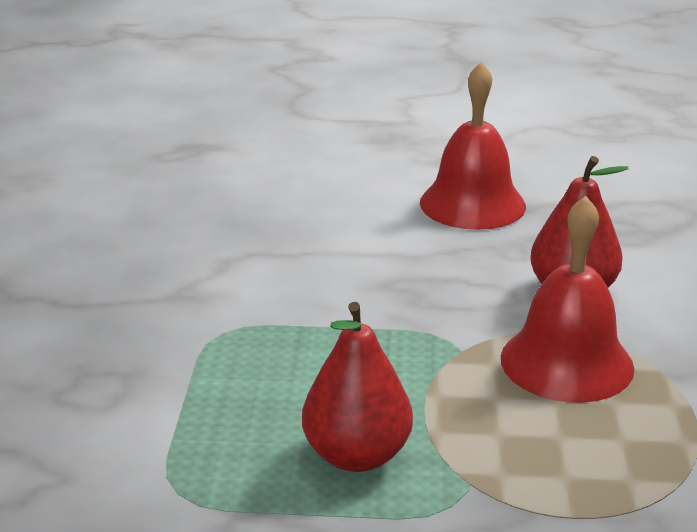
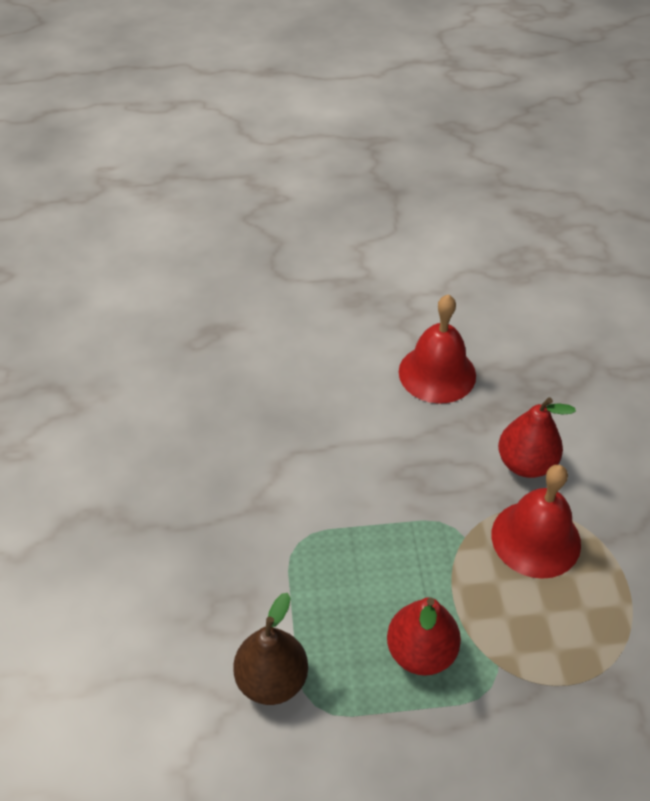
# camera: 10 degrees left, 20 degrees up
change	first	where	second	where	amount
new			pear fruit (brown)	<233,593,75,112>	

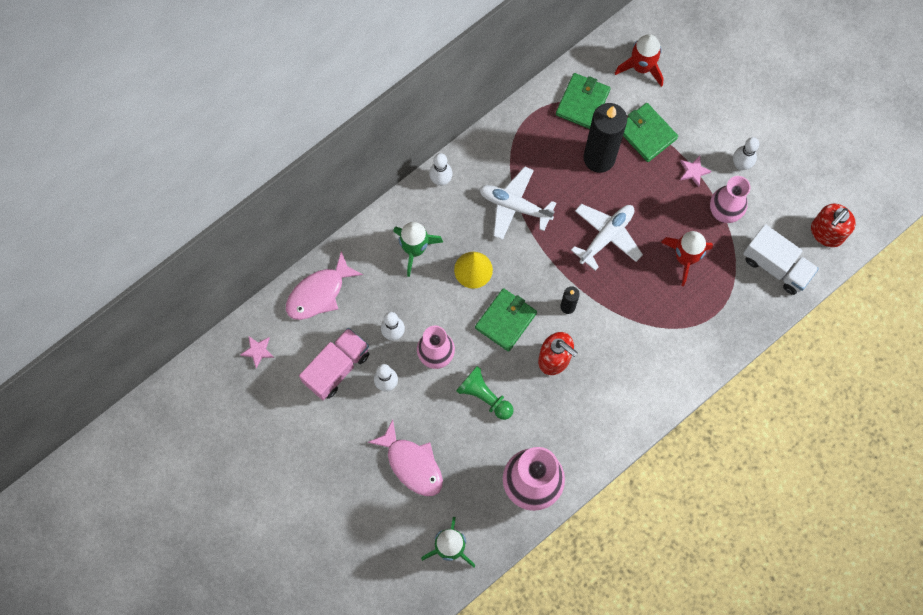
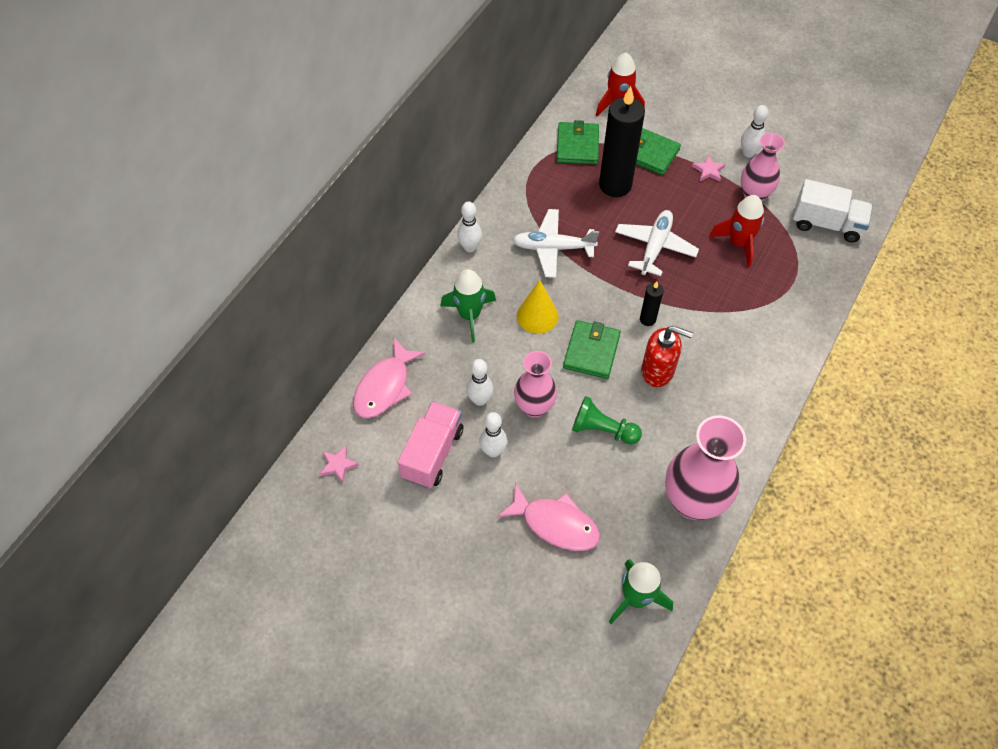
# camera: 20 degrees left, 15 degrees down
change	first	where	second	where	amount
gone	soap pump (red)	<811,204,45,43>			

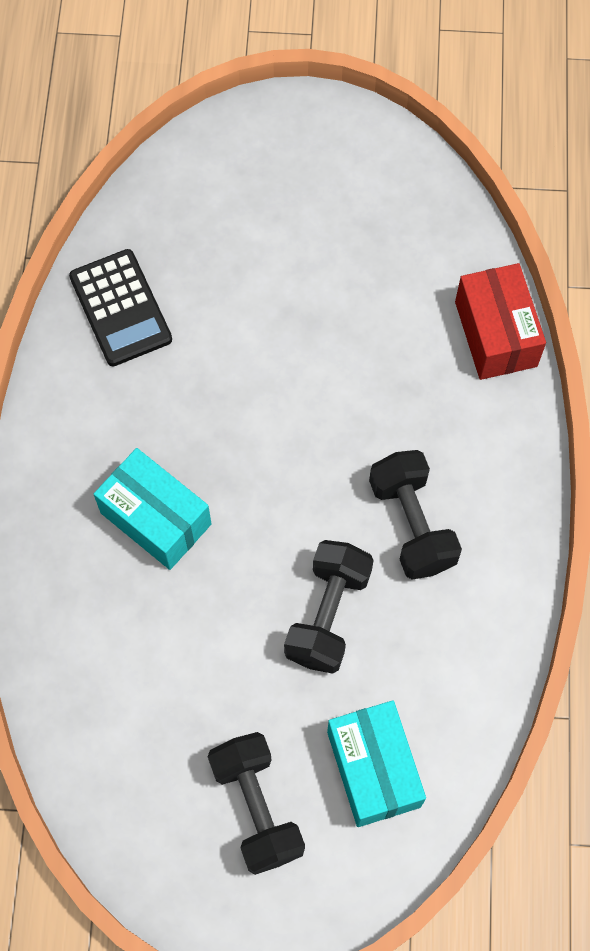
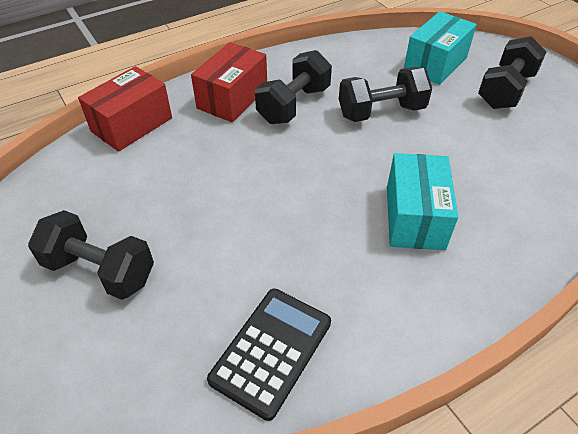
# camera: 125 degrees left, 20 degrees down
change	first	where	second	where	amount
new			free weight (black)	<28,210,126,90>	
new			parcel (red)	<191,42,76,81>	

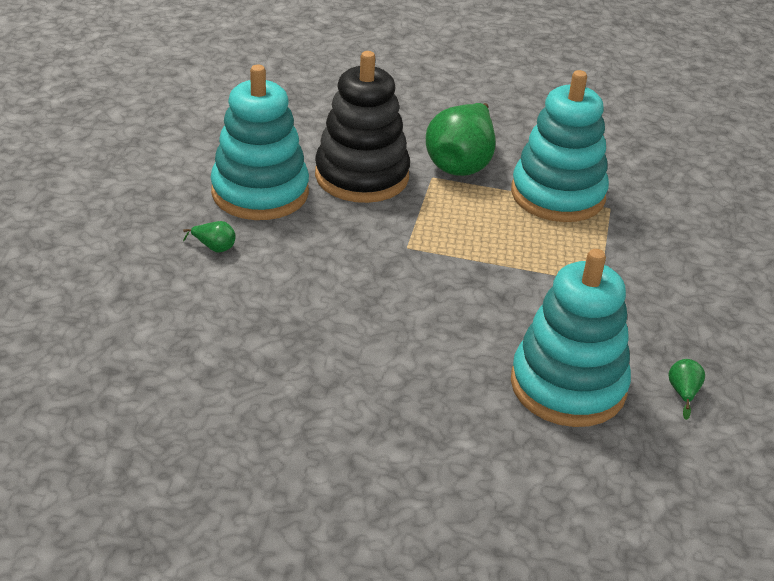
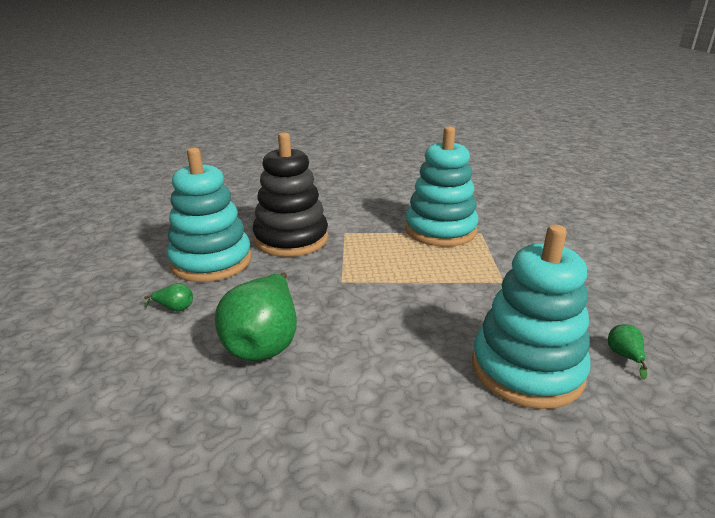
# camera: 10 degrees left, 10 degrees down
change	first	where	second	where	amount
shifted	pear fruit (green)	<426,103,69,73>		<215,272,82,89>	

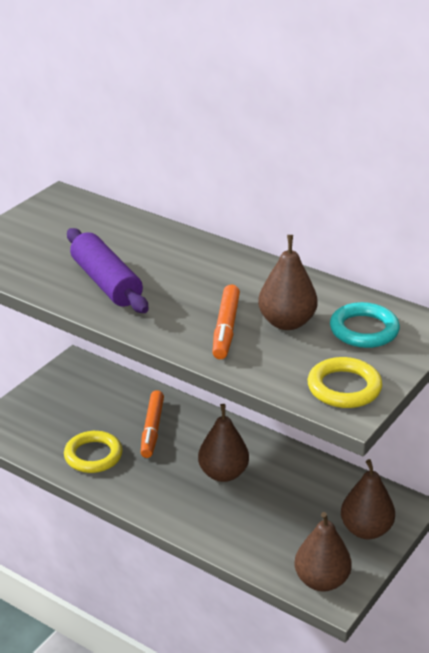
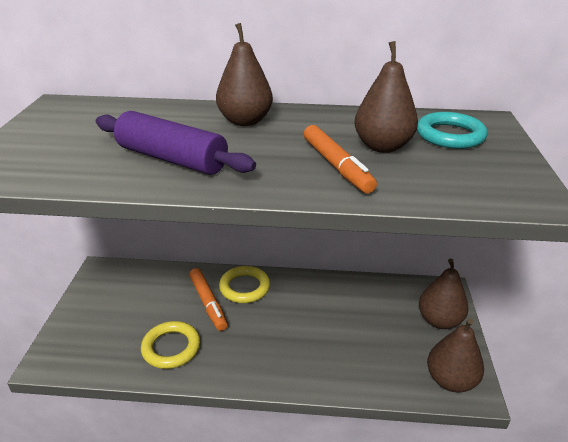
# camera: 30 degrees left, 0 degrees up
change	first	where	second	where	amount
shifted	pear fruit (brown)	<198,404,51,78>		<216,23,57,103>	
shifted	torus (bright yellow)	<308,357,74,51>		<219,266,51,37>	

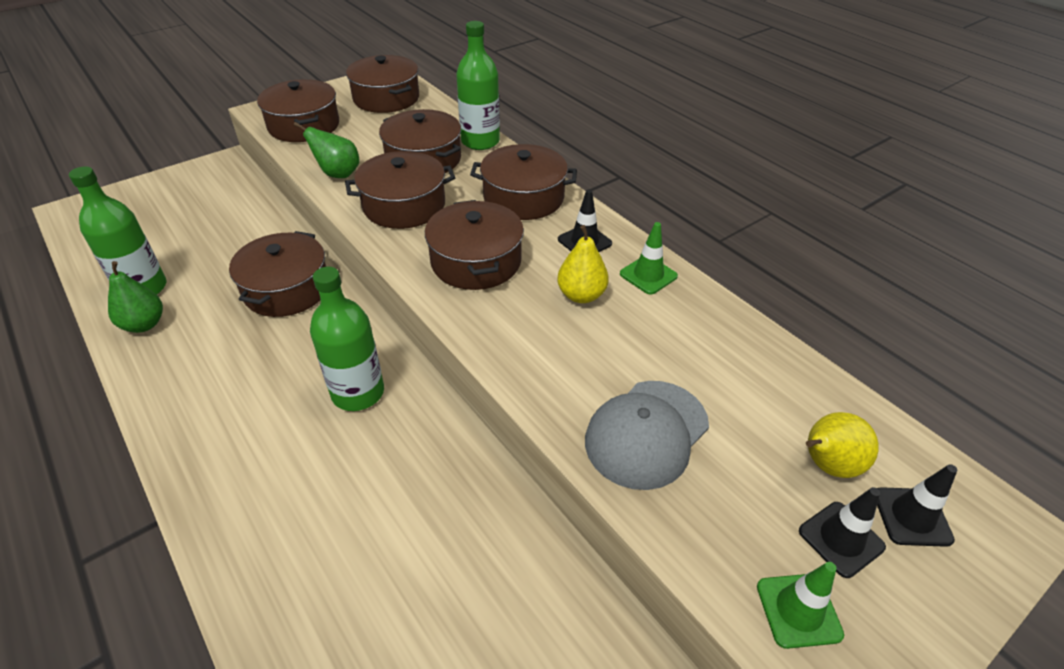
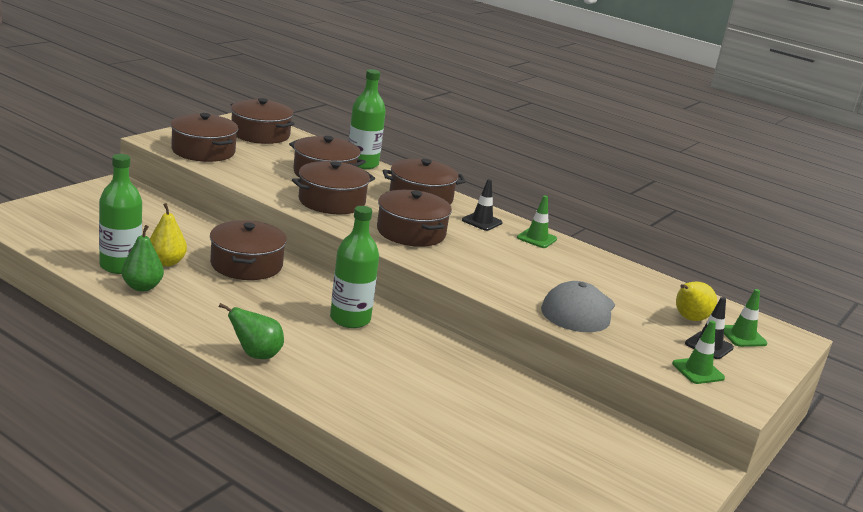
# camera: 20 degrees left, 20 degrees down
change	first	where	second	where	amount
shifted	pear fruit (green)	<294,122,66,56>		<219,303,65,56>	
shifted	pear fruit (bright yellow)	<557,225,52,78>		<150,203,37,63>	
repainted	traffic cone (black)	<877,464,80,83>	traffic cone (green)	<724,289,44,58>	

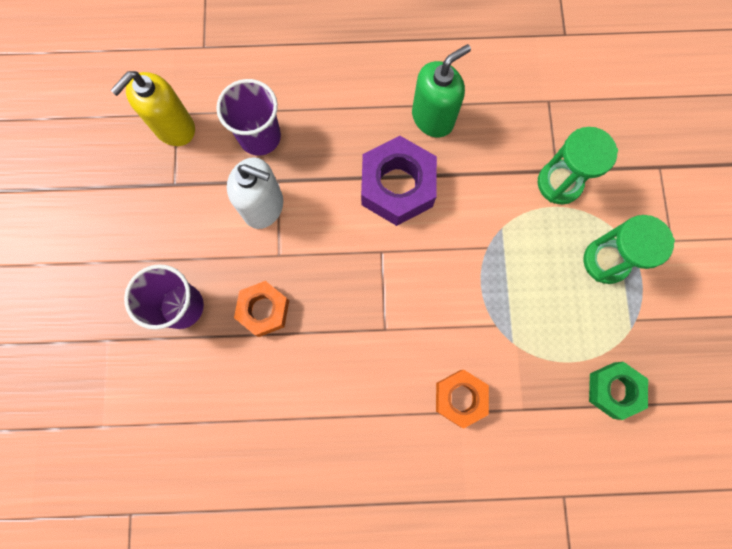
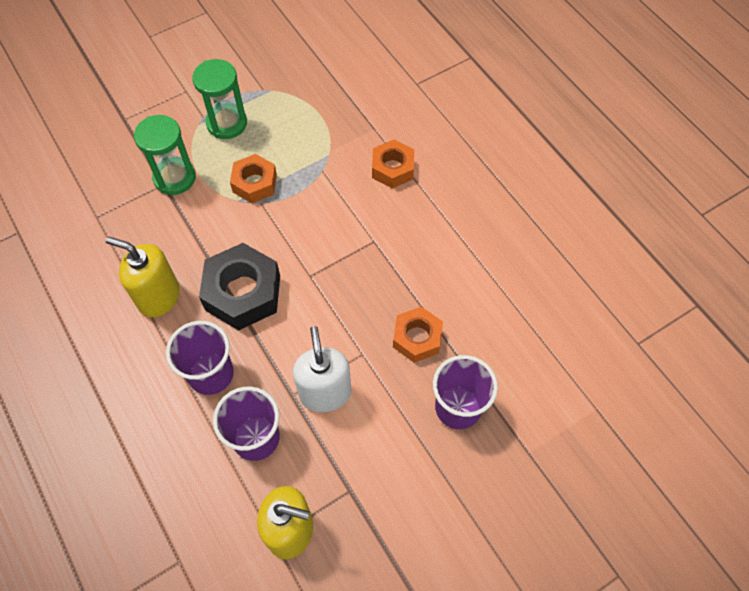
# camera: 120 degrees left, 15 degrees down
change	first	where	second	where	amount
repainted	hex nut (royal purple)	<361,136,76,90>	hex nut (black)	<199,243,81,87>	
repainted	soap pump (green)	<412,44,59,93>	soap pump (bright yellow)	<106,237,73,80>	
gone	hex nut (green)	<589,362,59,58>			
new			beaker (royal purple)	<166,321,68,74>	
new			hex nut (bright orange)	<230,154,47,49>	

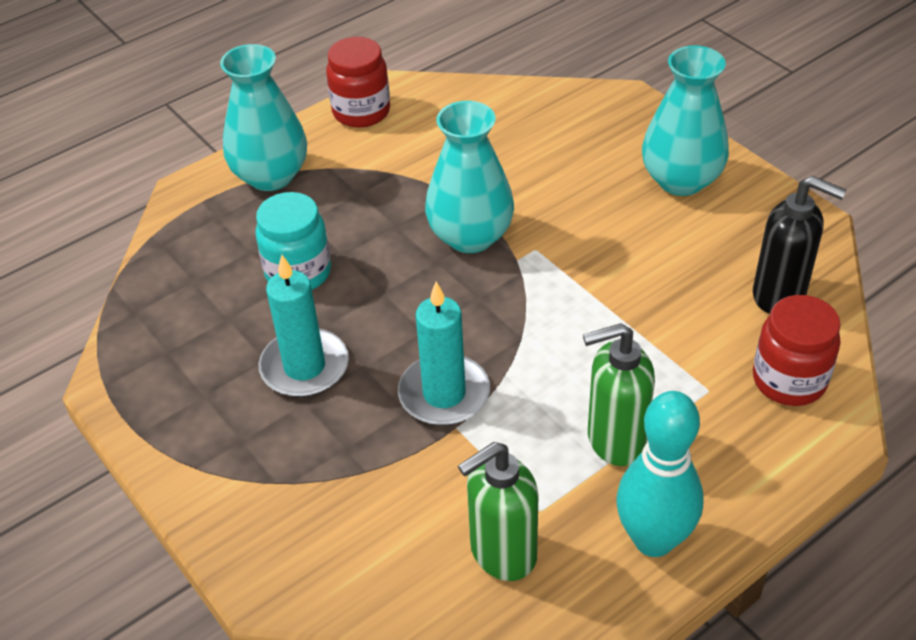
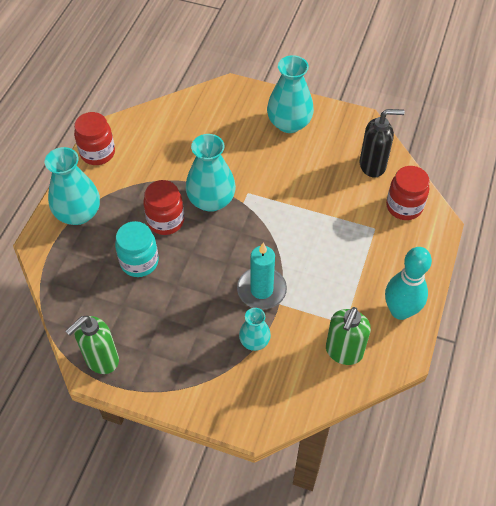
# camera: 35 degrees left, 10 degrees up
change	first	where	second	where	amount
gone	pillar candle (teal)	<259,255,90,142>			
shifted	soap pump (green)	<583,323,72,143>		<65,315,54,59>	
new			jam jar (red)	<143,180,41,55>	
new			tall vase (teal)	<239,308,32,43>	

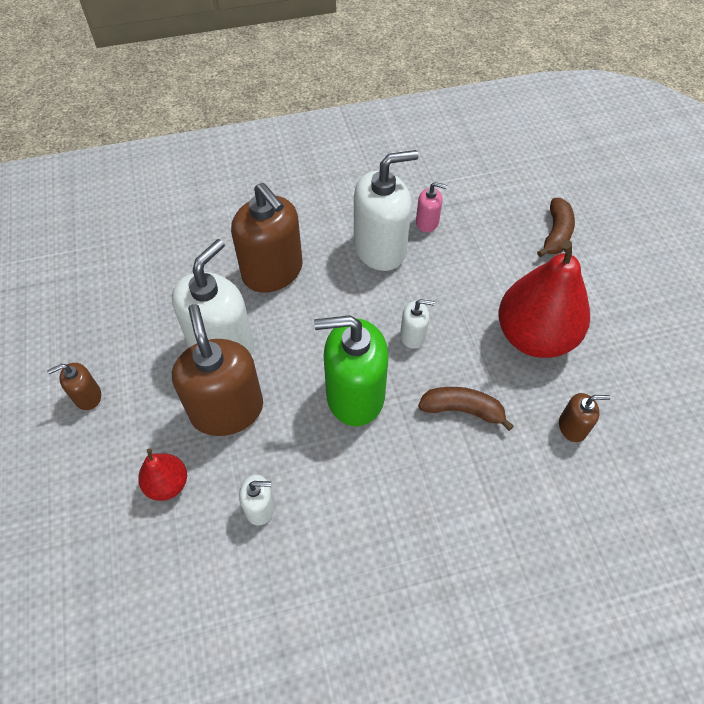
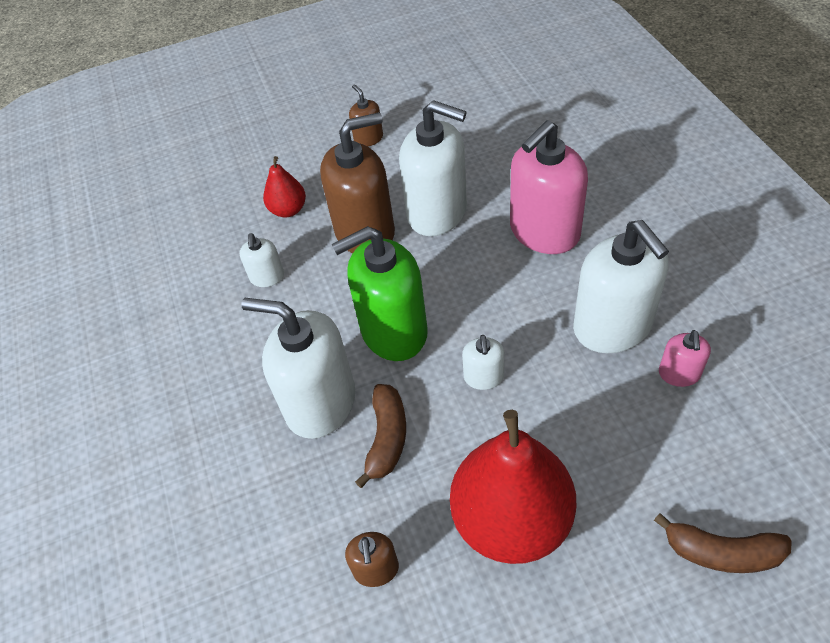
# camera: 90 degrees right, 5 degrees down
change	first	where	second	where	amount
repainted	soap pump (brown)	<231,183,71,109>	soap pump (pink)	<510,120,78,134>	
rotated	soap pump (green)	<314,315,75,111>		<332,226,96,135>	105 degrees counterclockwise
new			soap pump (pure white)	<241,298,114,141>	

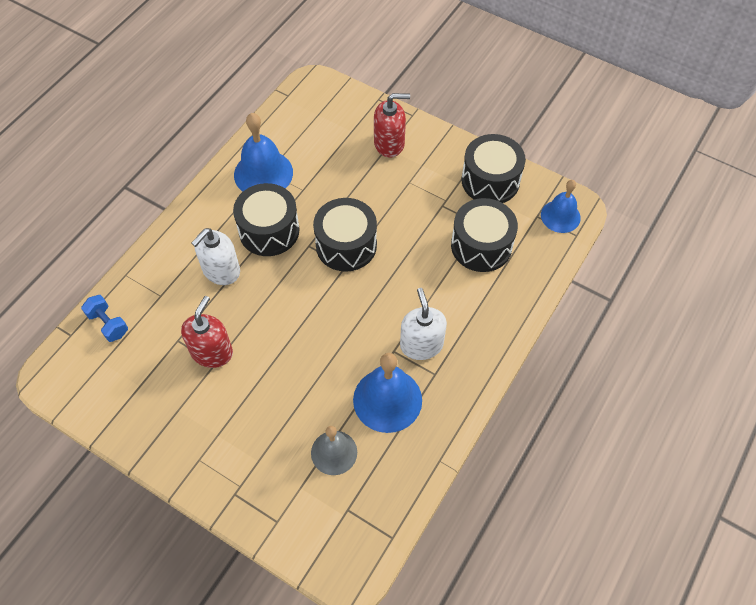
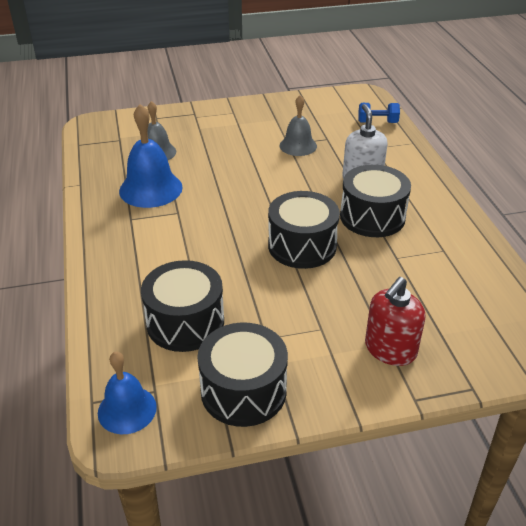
# camera: 135 degrees right, 20 degrees down
change	first	where	second	where	amount
swapped	soap pump (red)	<181,296,52,72>	bell (grey)	<280,95,37,61>	
gone	bell (cobalt)	<234,113,59,79>			
gone	soap pump (pure white)	<400,288,47,72>			

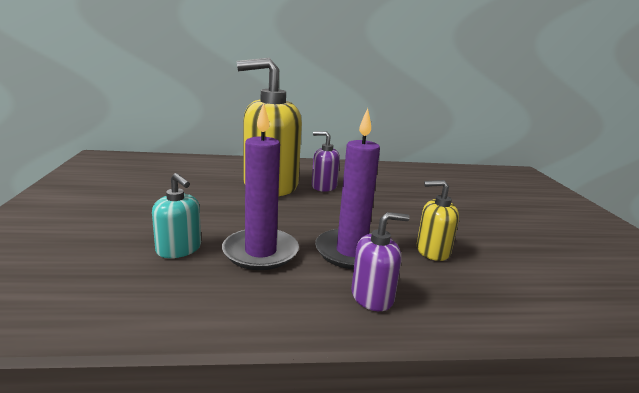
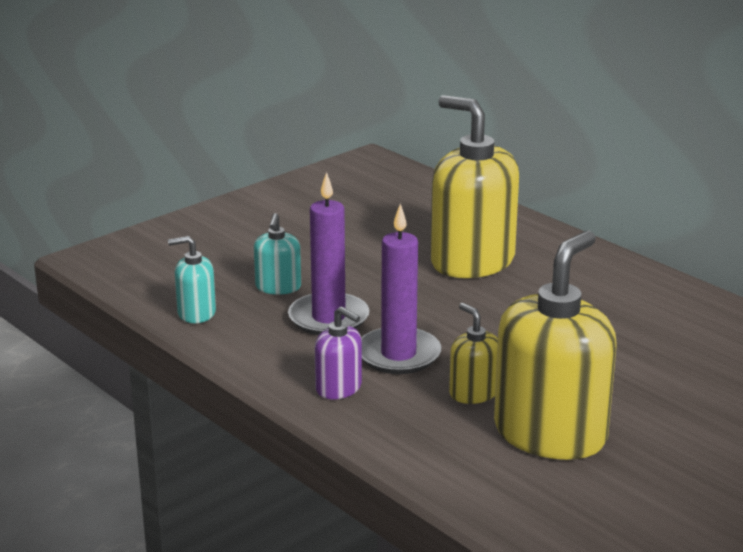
# camera: 55 degrees right, 5 degrees up
change	first	where	second	where	amount
gone	soap pump (royal purple)	<312,131,28,61>			
new			soap pump (teal)	<168,236,48,87>	
new			soap pump (bright yellow)	<494,231,123,229>	

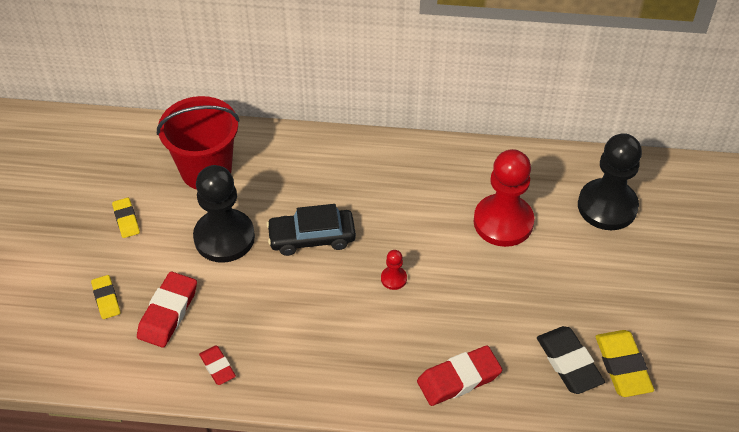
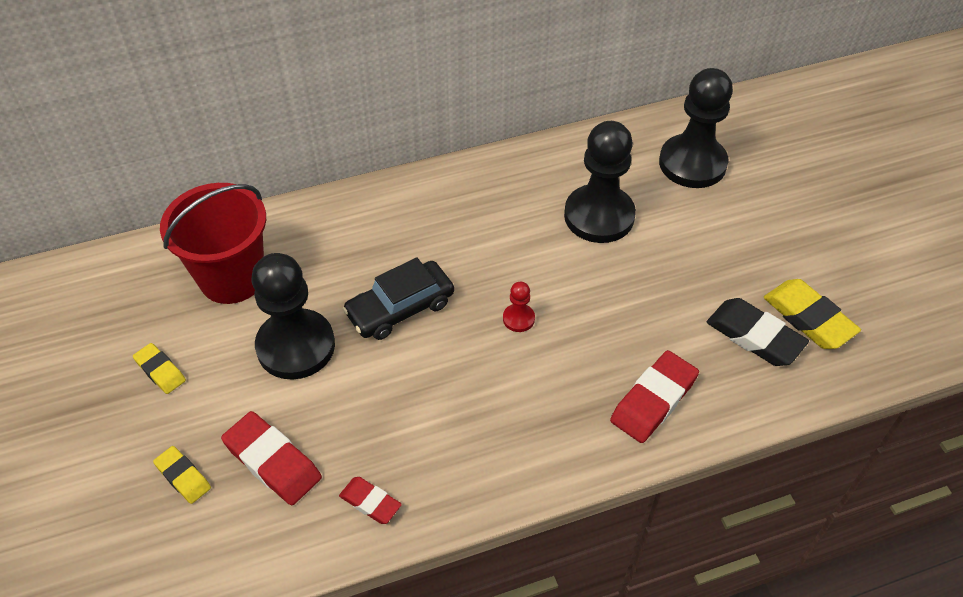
# camera: 25 degrees left, 0 degrees up
change	first	where	second	where	amount
rotated	gum eraser (red)	<137,272,60,76>		<221,411,101,94>	45 degrees counterclockwise
repainted	chess pawn (red)	<473,149,61,98>	chess pawn (black)	<564,121,72,122>	

